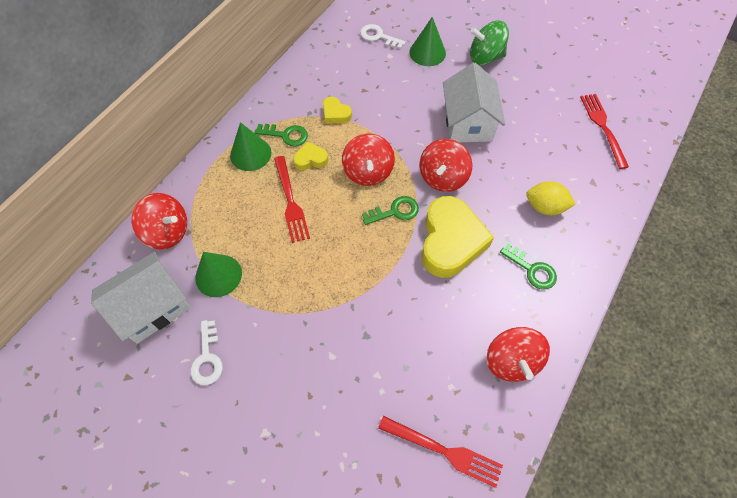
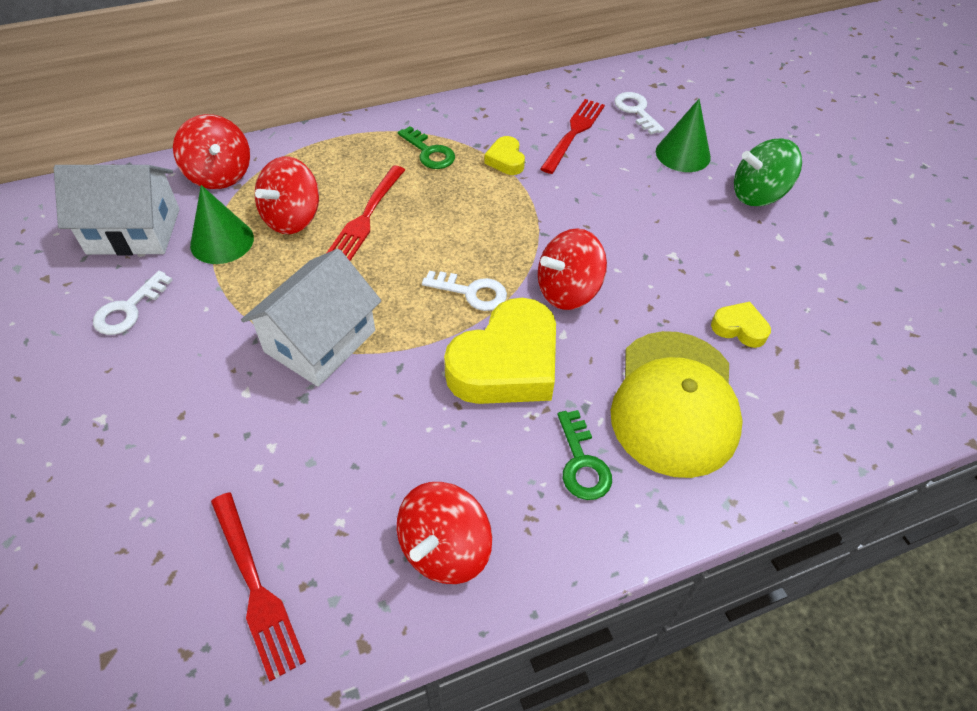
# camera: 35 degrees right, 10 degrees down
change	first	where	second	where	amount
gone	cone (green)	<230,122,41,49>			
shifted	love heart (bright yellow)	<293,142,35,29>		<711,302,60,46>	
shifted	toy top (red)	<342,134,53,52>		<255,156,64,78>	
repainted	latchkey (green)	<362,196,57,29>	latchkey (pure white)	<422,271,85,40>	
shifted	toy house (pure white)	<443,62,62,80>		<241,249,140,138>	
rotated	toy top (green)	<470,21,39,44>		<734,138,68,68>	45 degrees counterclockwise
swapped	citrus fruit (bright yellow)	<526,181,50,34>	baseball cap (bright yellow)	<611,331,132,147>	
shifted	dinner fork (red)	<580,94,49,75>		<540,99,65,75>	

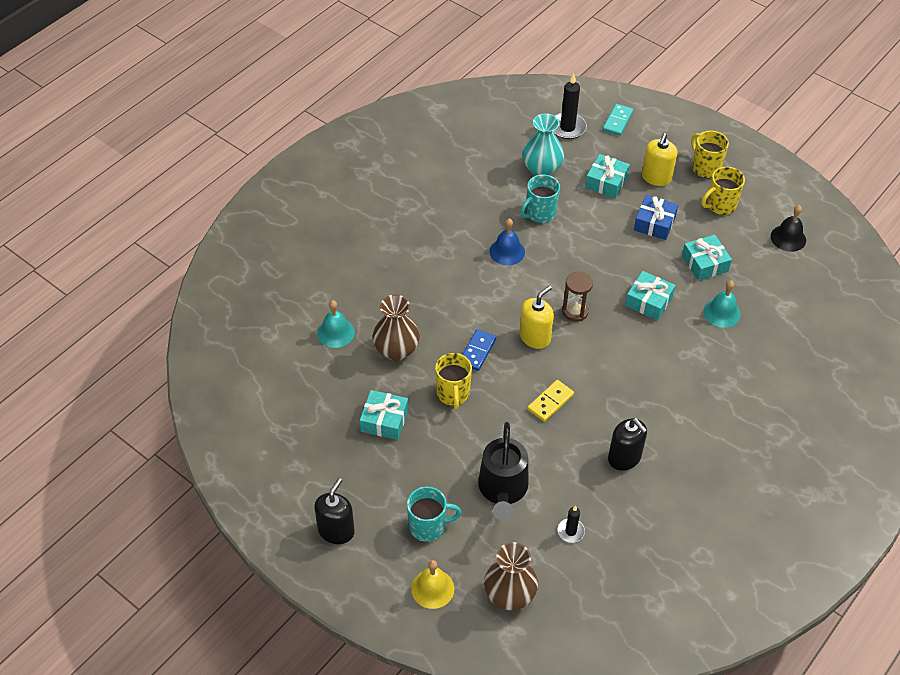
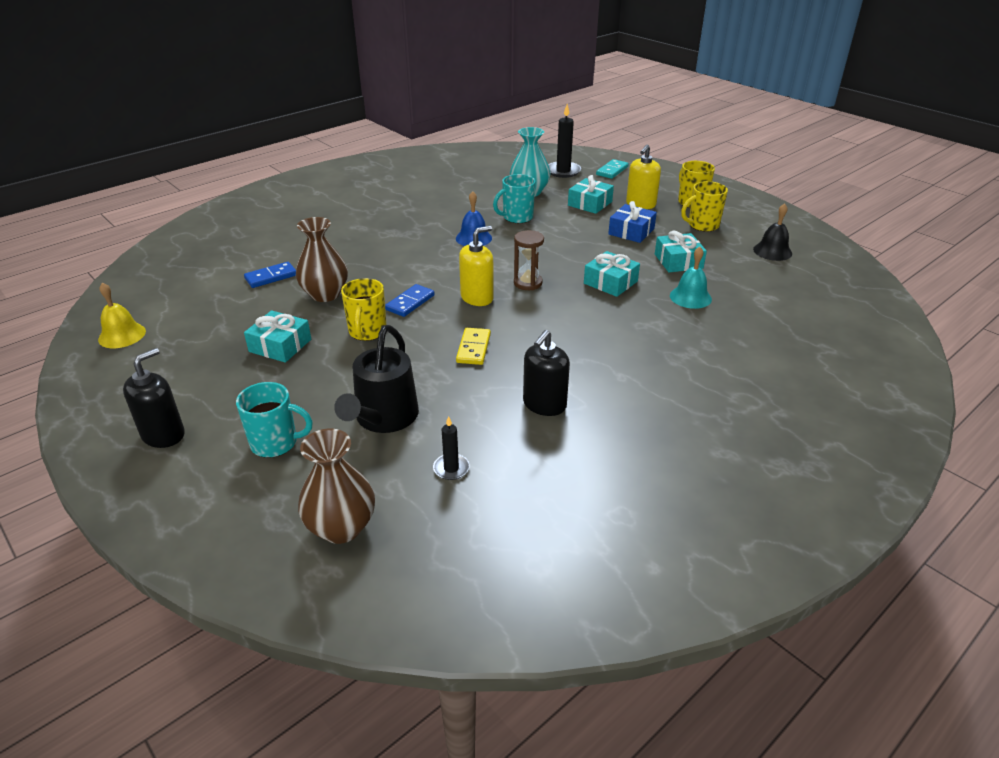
# camera: 10 degrees right, 15 degrees down
change	first	where	second	where	amount
swapped	bell (teal)	<317,300,38,48>	domino piece (cobalt)	<244,262,52,26>	
shifted	bell (bright yellow)	<411,560,43,49>		<98,282,48,66>	
rotated	domino piece (bright yellow)	<528,380,46,42>		<456,328,35,37>	45 degrees counterclockwise
rotated	soap pump (black)	<608,418,39,53>		<523,330,47,86>	60 degrees clockwise

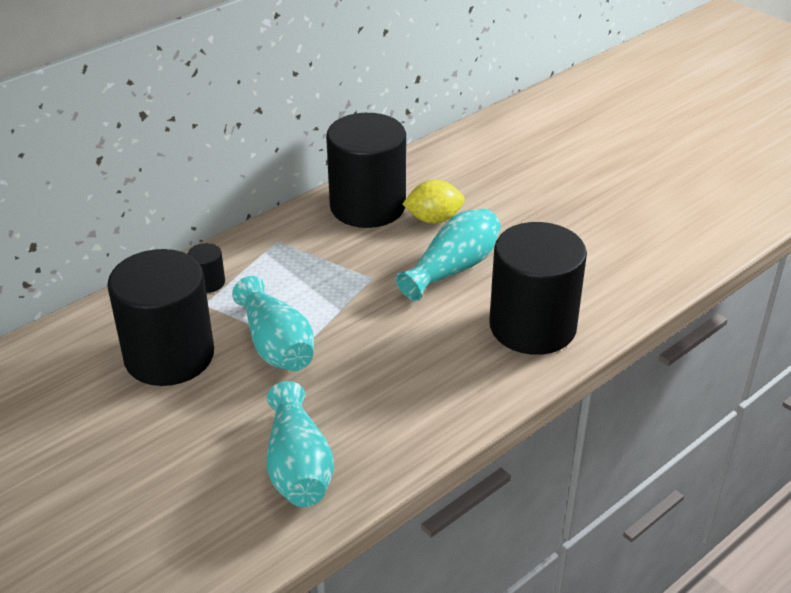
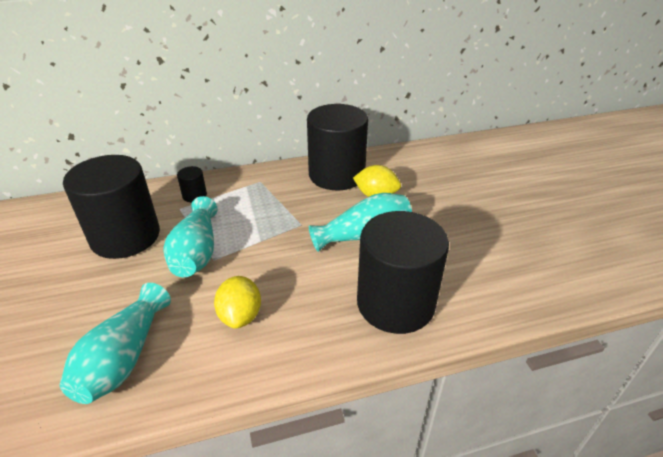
# camera: 25 degrees right, 0 degrees up
change	first	where	second	where	amount
new			citrus fruit (bright yellow)	<214,276,47,53>	

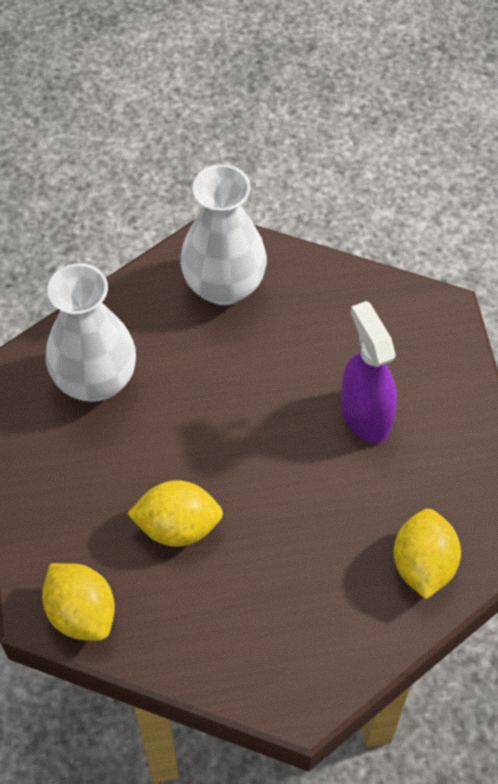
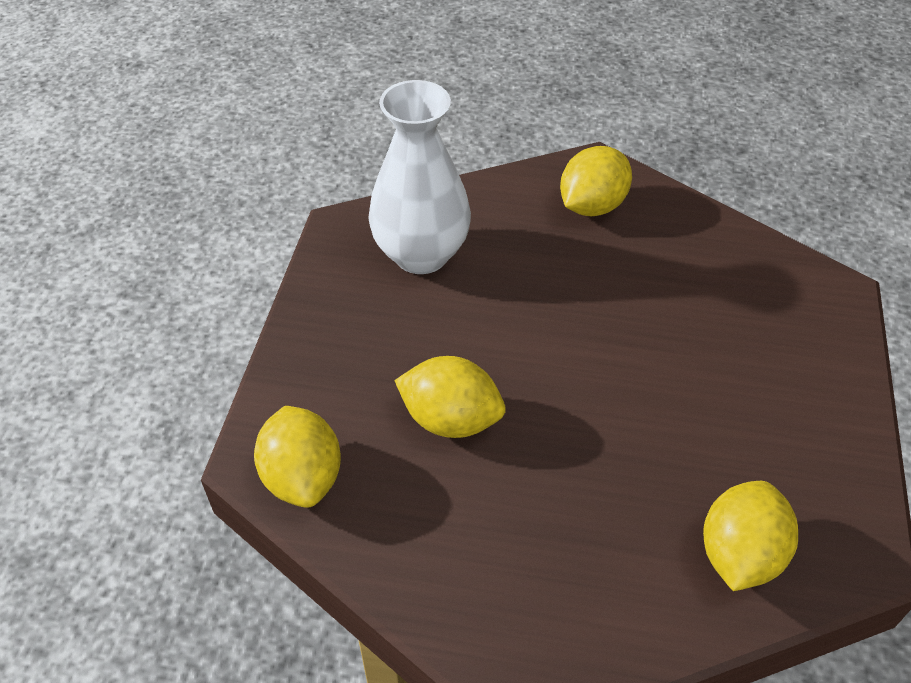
# camera: 20 degrees right, 10 degrees down
change	first	where	second	where	amount
swapped	tall vase (pure white)	<180,164,87,141>	citrus fruit (bright yellow)	<560,146,72,71>	
gone	sprayer (royal purple)	<341,301,56,142>			

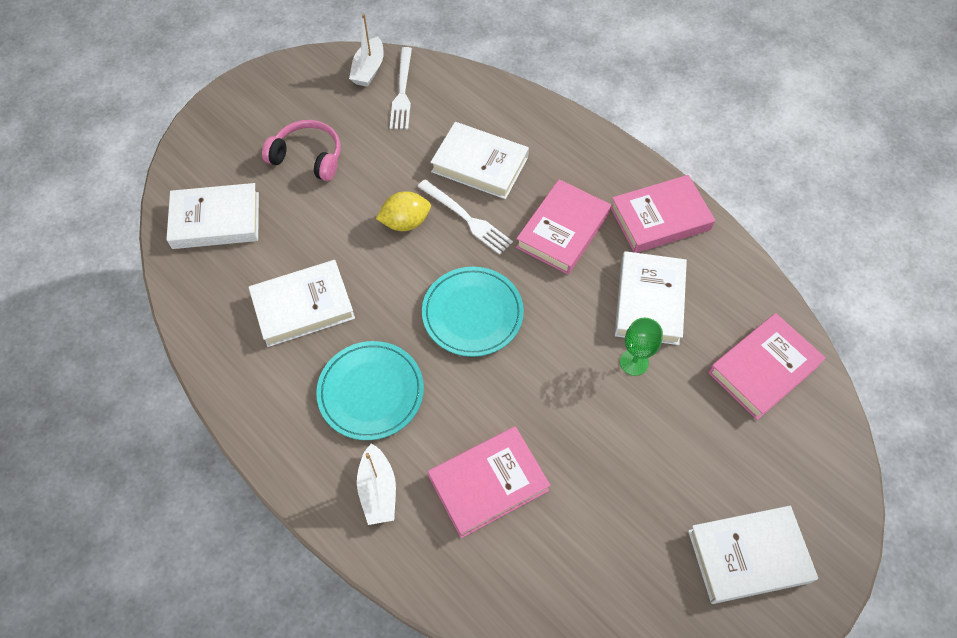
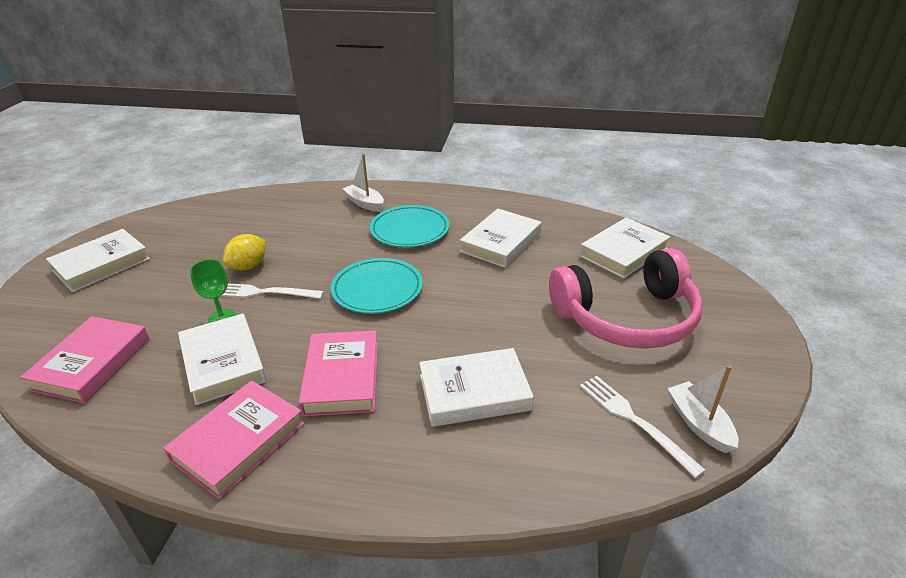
# camera: 145 degrees right, 25 degrees down
change	first	where	second	where	amount
scaled	headset (pink)	<262,120,79,61>		<549,248,154,100>	x1.78
shifted	citrus fruit (bright yellow)	<376,191,55,40>		<223,234,43,37>	
shifted	dinner fork (pure white)	<418,179,95,76>		<221,283,103,16>	
gone	hardback (pink)	<428,426,123,112>			

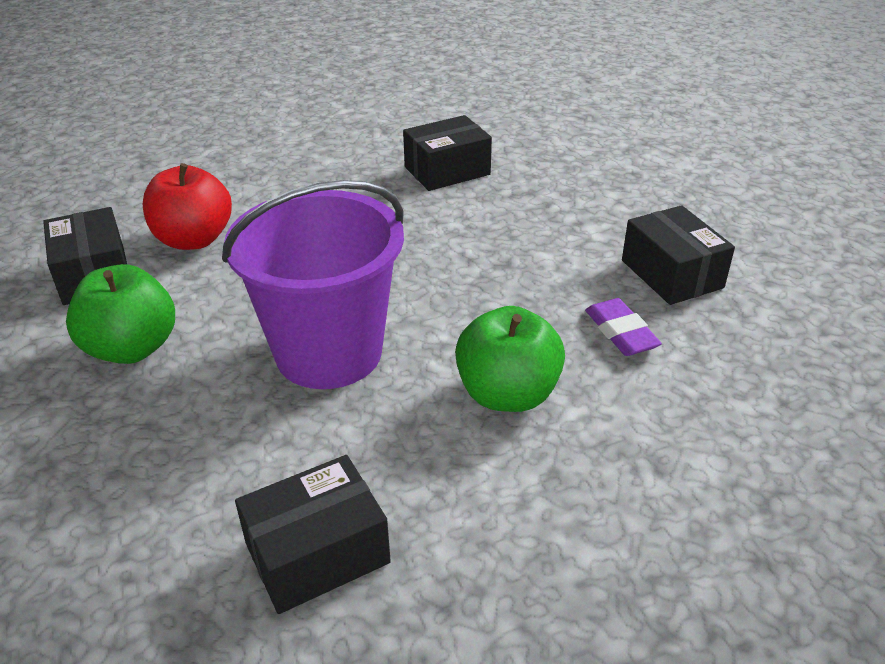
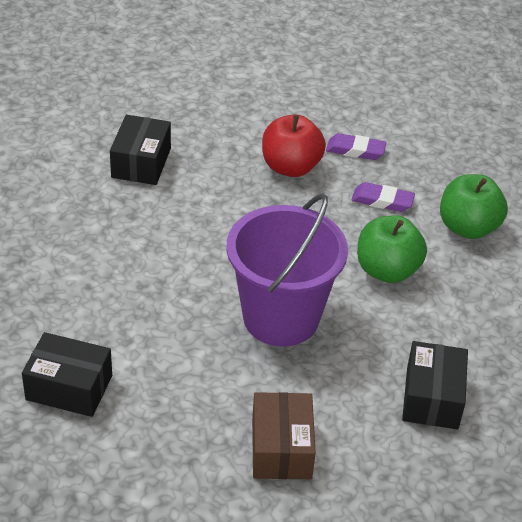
# camera: 55 degrees left, 5 degrees up
change	first	where	second	where	amount
shifted	apple (green)	<66,264,109,100>		<440,174,68,65>	
shifted	apple (red)	<143,163,89,87>		<262,114,64,63>	
swapped	parcel (black)	<622,205,113,100>	gum eraser (royal purple)	<326,133,60,27>	
new			parcel (brown)	<252,392,64,87>	

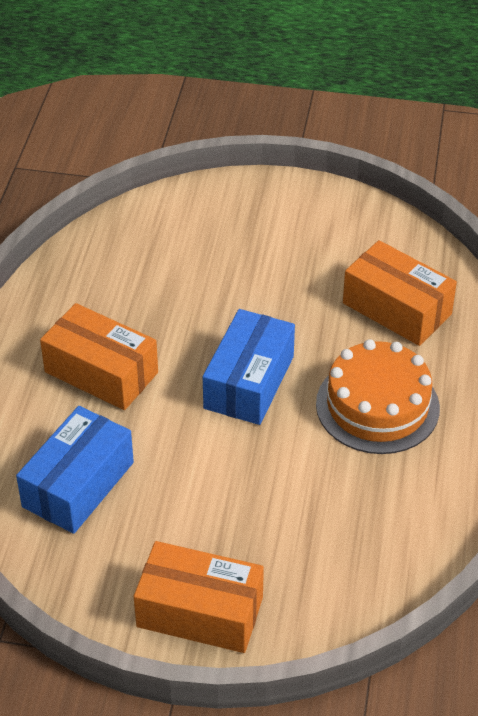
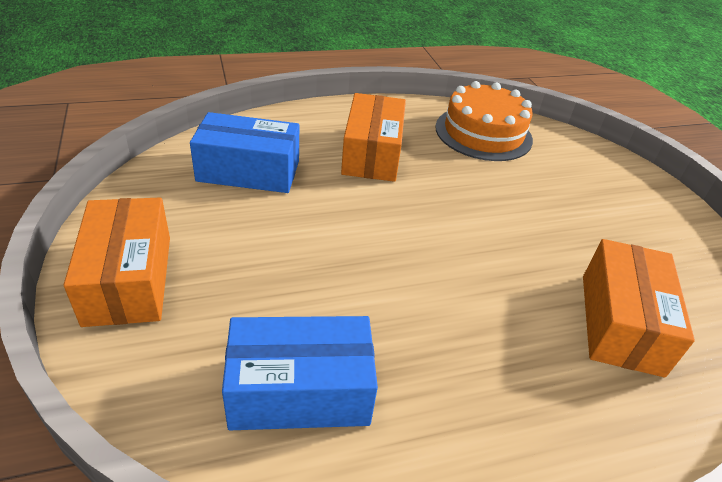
# camera: 60 degrees right, 5 degrees down
change	first	where	second	where	amount
shifted	parcel (cobalt)	<203,309,92,116>		<222,316,156,114>	
shifted	cake (bright orange)	<316,339,124,115>		<435,81,98,80>	

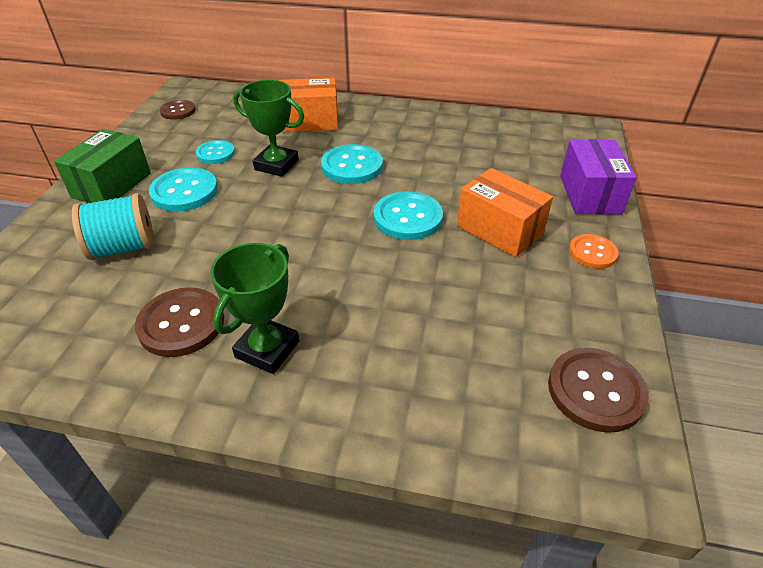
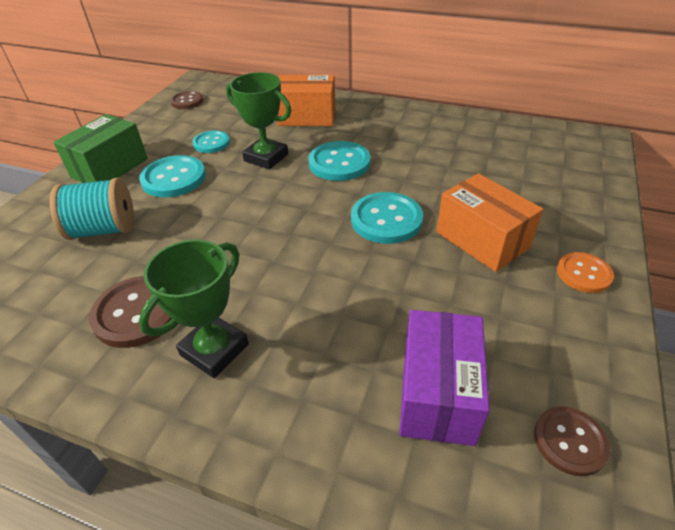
# camera: 10 degrees right, 0 degrees up
change	first	where	second	where	amount
scaled	sewing button (brown)	<548,348,101,85>		<534,406,76,70>	x0.63
shifted	parcel (royal purple)	<560,139,77,76>		<399,310,91,136>	

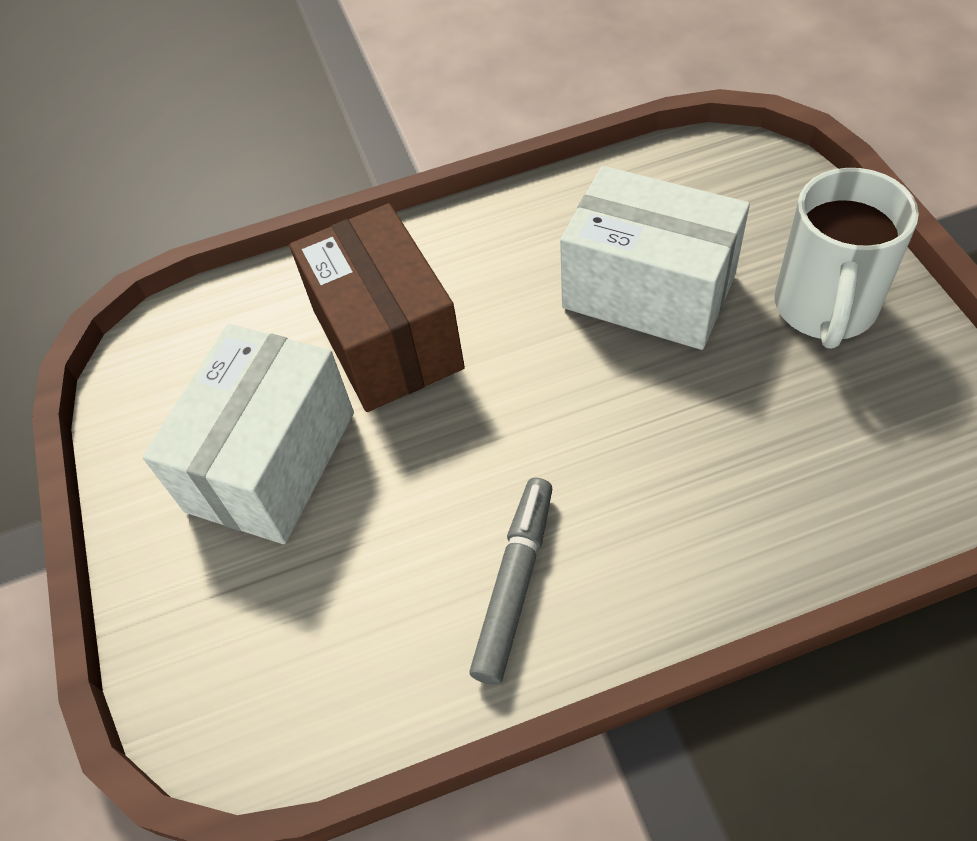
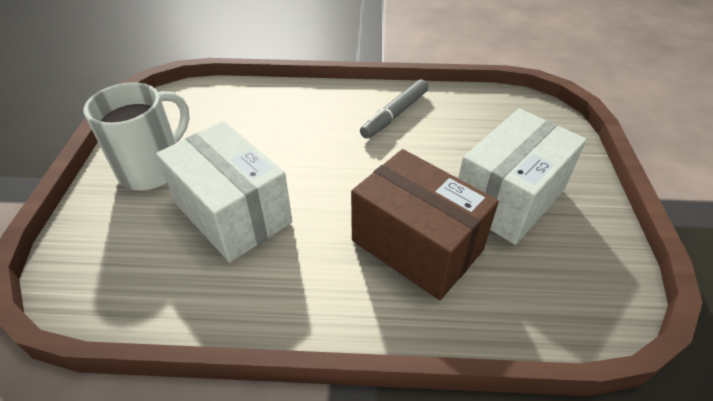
# camera: 165 degrees left, 10 degrees down
change	first	where	second	where	amount
rotated	parcel (brown)	<289,203,176,209>		<351,149,148,151>	45 degrees counterclockwise

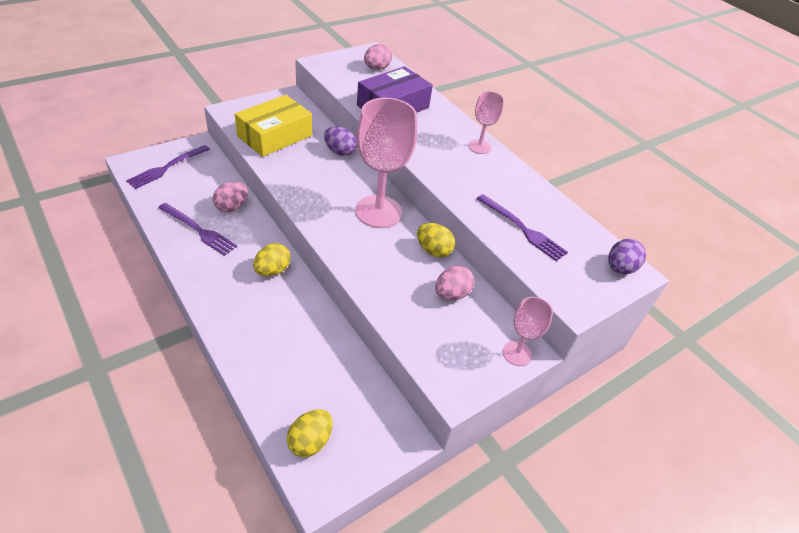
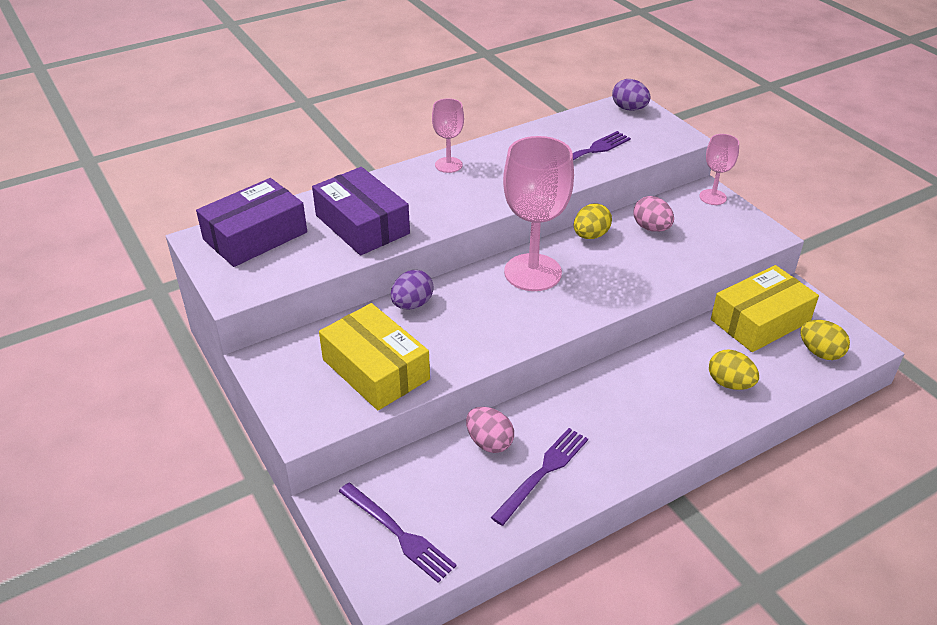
# camera: 80 degrees left, 5 degrees down
change	first	where	second	where	amount
shifted	egg shape (bright yellow)	<253,243,38,33>		<709,349,50,41>	
swapped	egg shape (pink)	<364,44,28,26>	parcel (royal purple)	<196,178,111,89>	
new			parcel (bright yellow)	<711,265,108,87>	

